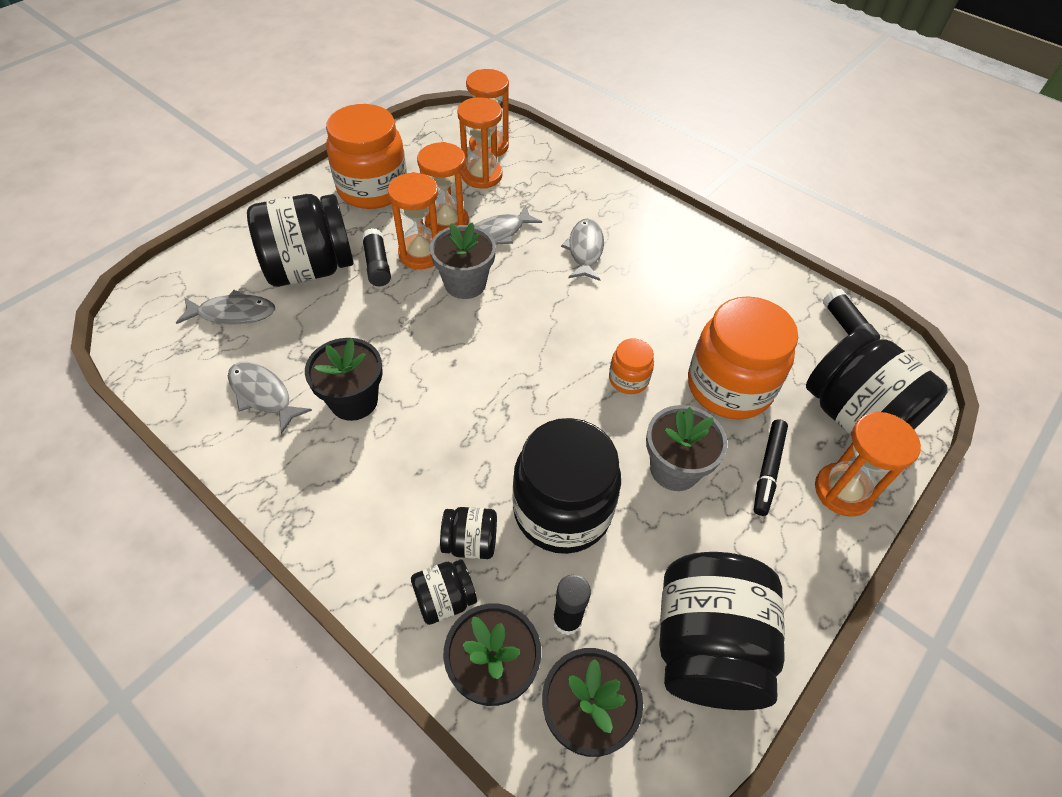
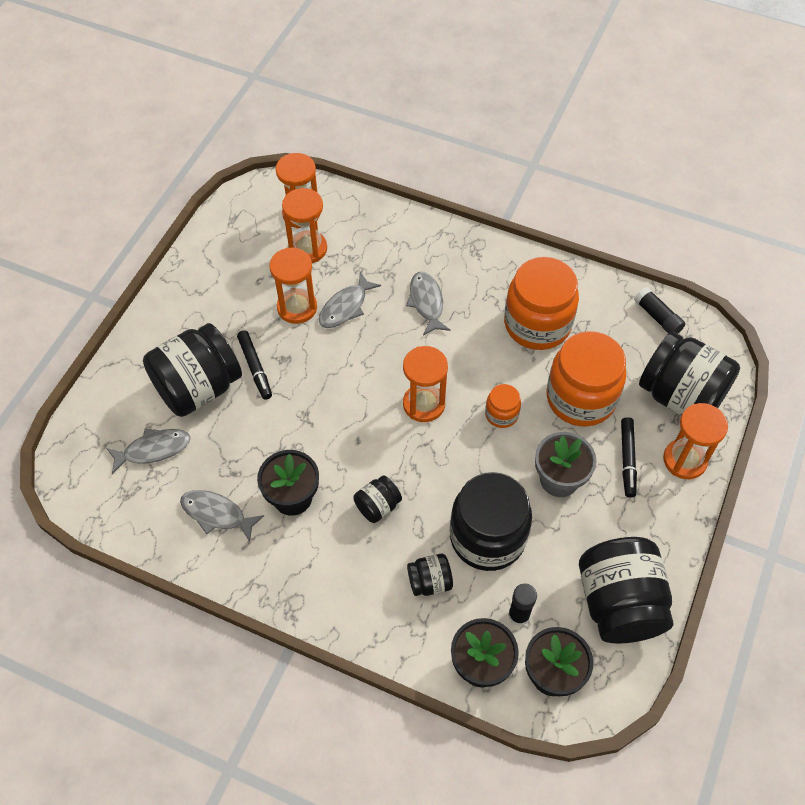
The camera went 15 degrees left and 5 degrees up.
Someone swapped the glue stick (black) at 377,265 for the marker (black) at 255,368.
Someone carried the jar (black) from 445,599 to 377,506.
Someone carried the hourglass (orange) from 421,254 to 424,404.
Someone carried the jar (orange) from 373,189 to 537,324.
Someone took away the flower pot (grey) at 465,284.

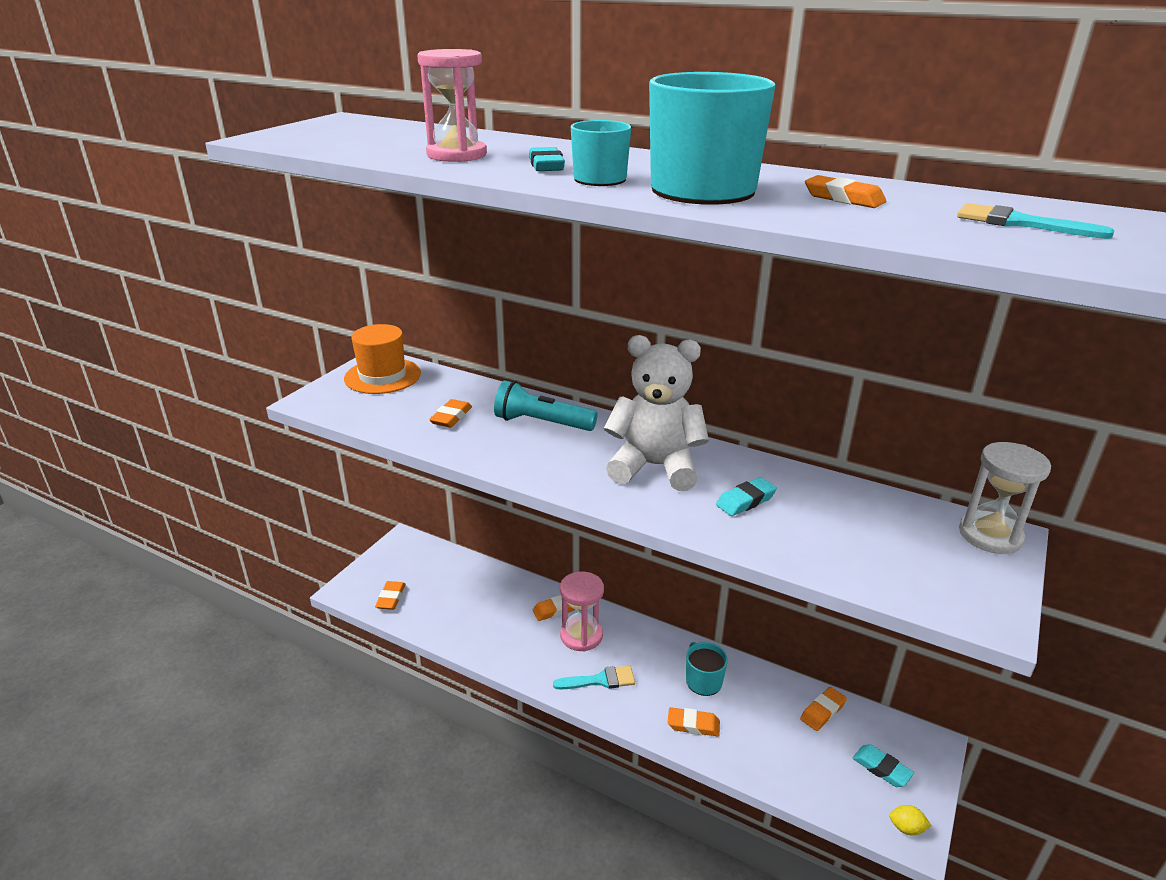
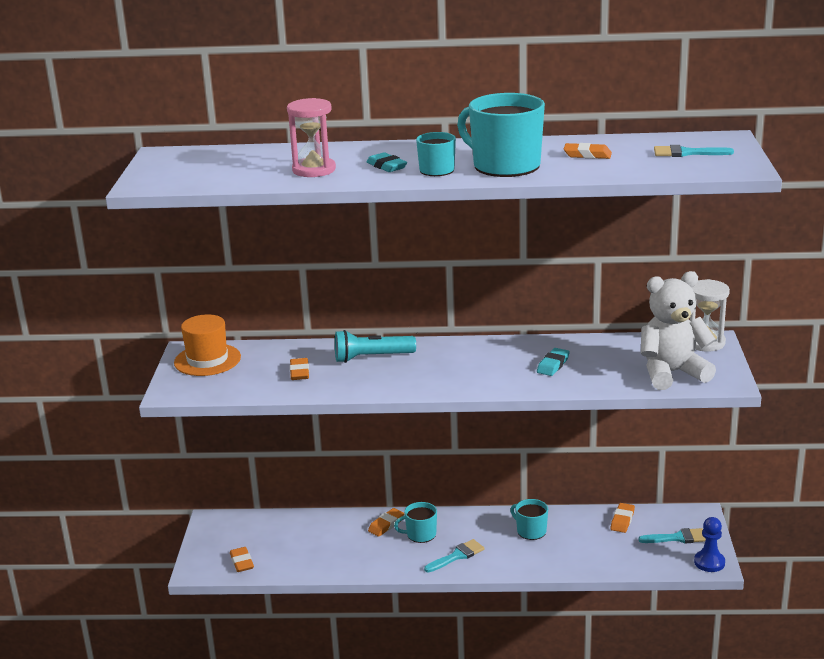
The camera went 25 degrees left and 5 degrees down.
Someone swapped the hourglass (pink) at 581,636 for the mug (turquoise) at 420,534.
Someone swapped the eraser (turquoise) at 881,768 for the brush (turquoise) at 677,538.
Someone carried the teddy bear (white) from 655,467 to 672,373.
Someone swapped the lemon (yellow) at 906,828 for the pawn (blue) at 709,562.
Someone took away the eraser (orange) at 693,725.

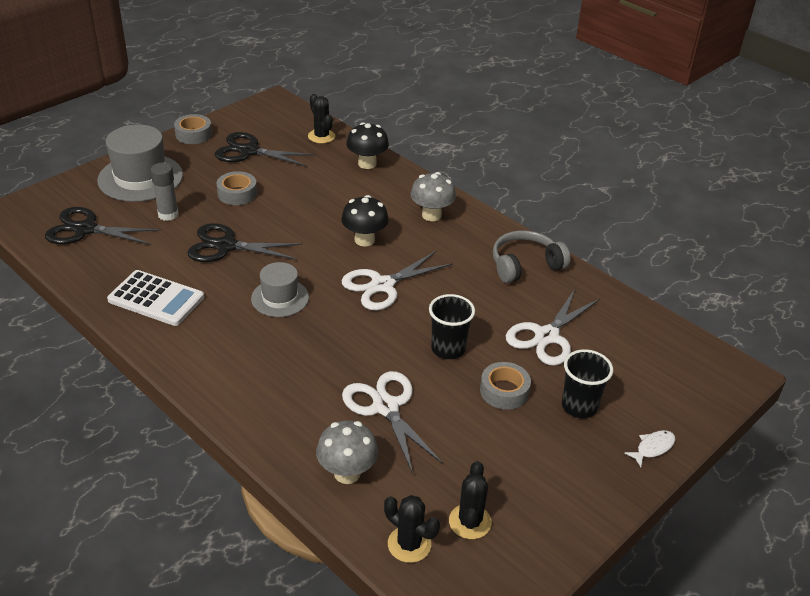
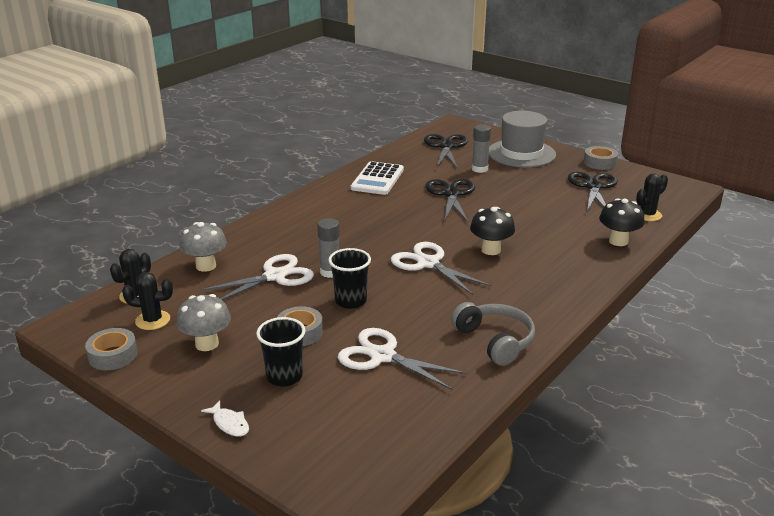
The camera went 85 degrees right and 10 degrees down.
Someone carried the tape (grey) from 237,194 to 113,355.
Someone carried the mushroom (grey) from 431,215 to 207,344.
Someone put down the glue stick (grey) at 330,272.
Someone took away the hat (grey) at 280,298.

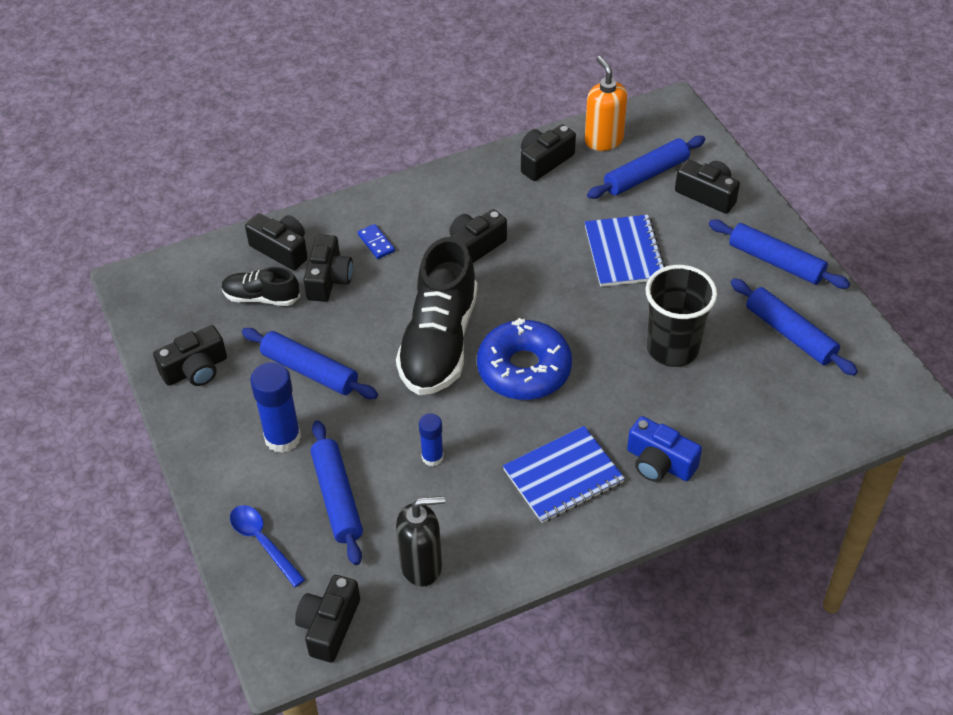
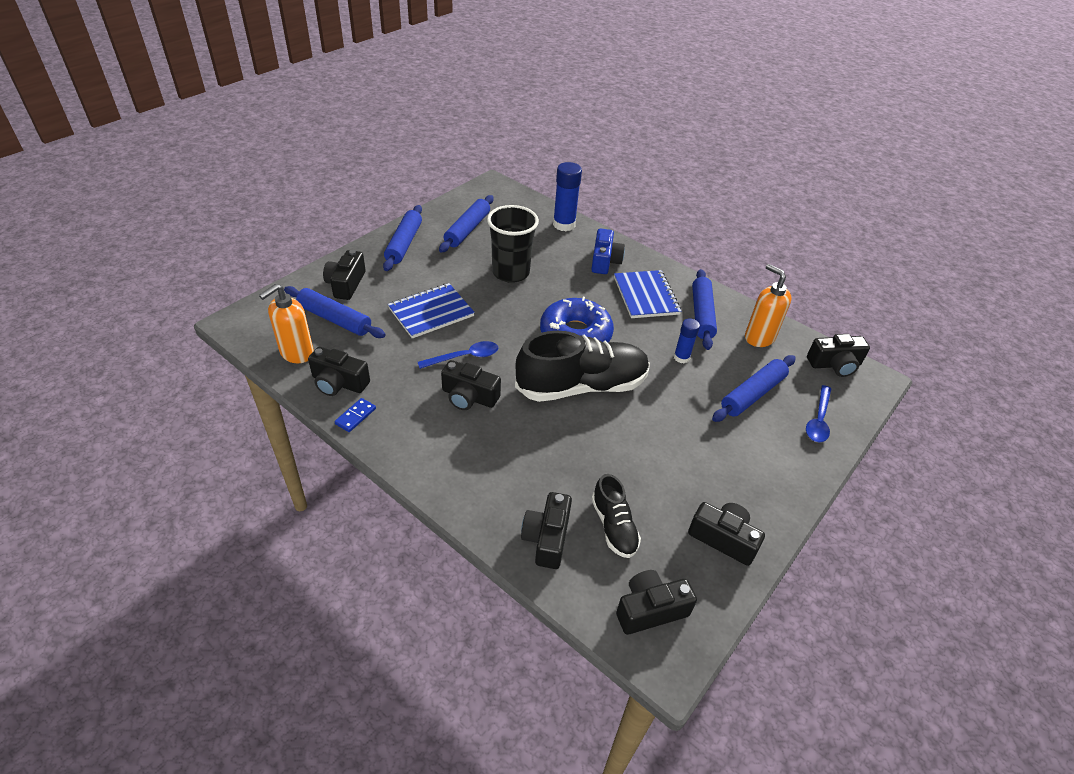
The camera went 120 degrees left and 5 degrees down.
Someone carried the domino (blue) from 376,243 to 355,416.
Someone put down the spoon (blue) at 464,357.
Someone carried the glue stick (blue) from 282,438 to 564,224.
Someone rotated the notebook (blue) at 563,476 by 45 degrees clockwise.
Someone carried the camera (black) from 328,279 to 650,609.
Someone carried the rolling pin (blue) from 310,370 to 701,314.
Someone repainted the soap dispenser (black) at 422,565, which became the soap dispenser (orange) at 759,337.

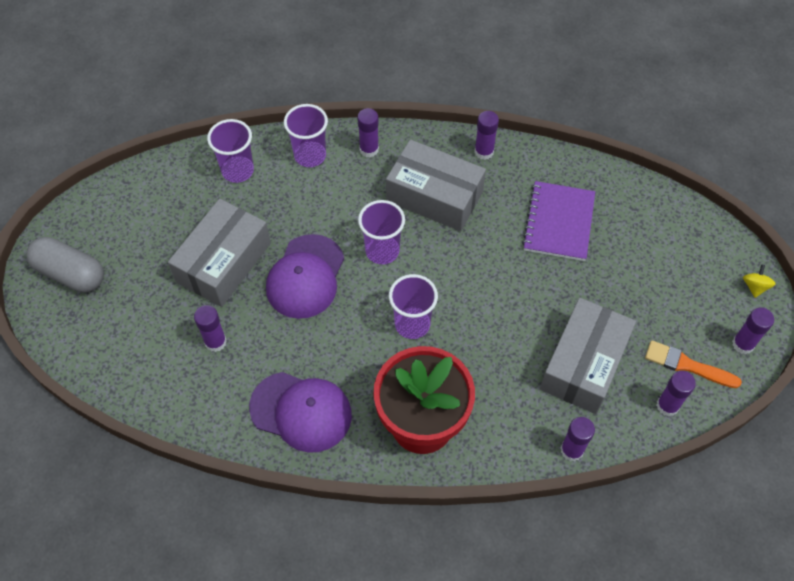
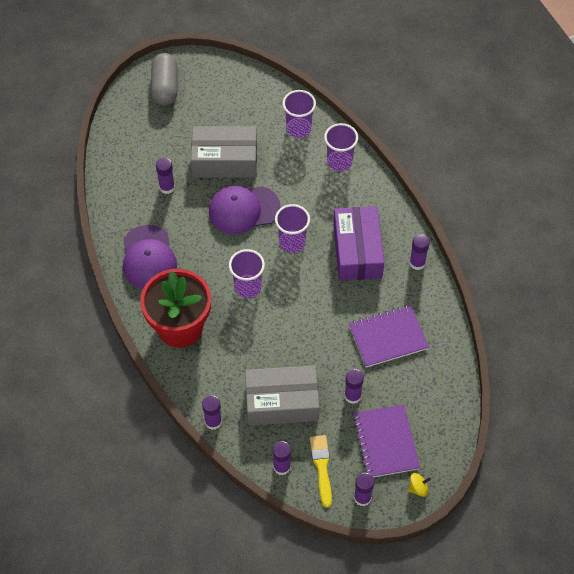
The camera went 60 degrees right and 0 degrees up.
Someone repainted the brush (orange) at 687,365, which became the brush (yellow) at 321,467.
Someone repainted the box (grey) at 434,196, which became the box (purple) at 357,251.
Someone carried the glue stick (purple) from 369,149 to 352,396.
Someone put down the notebook (purple) at 385,442.

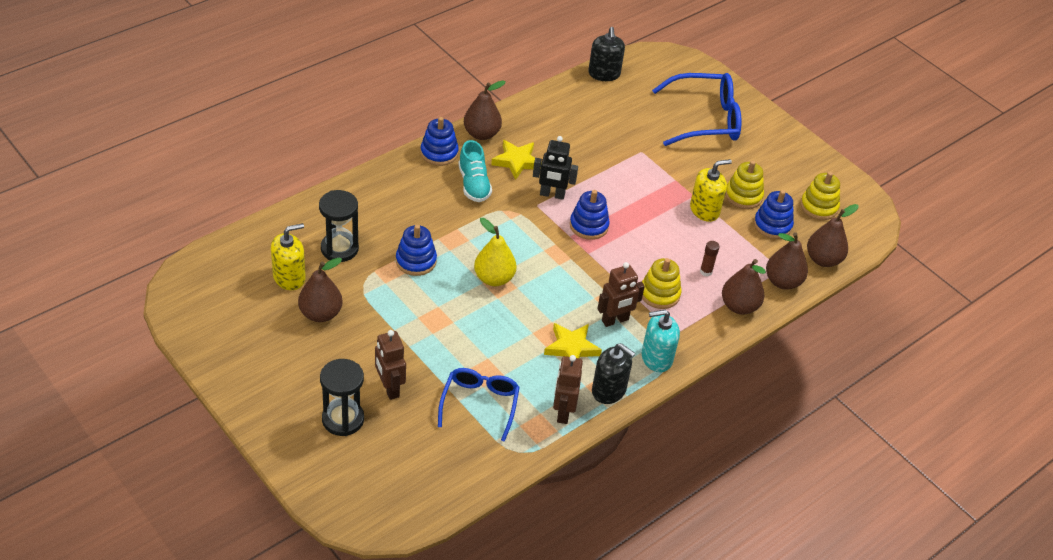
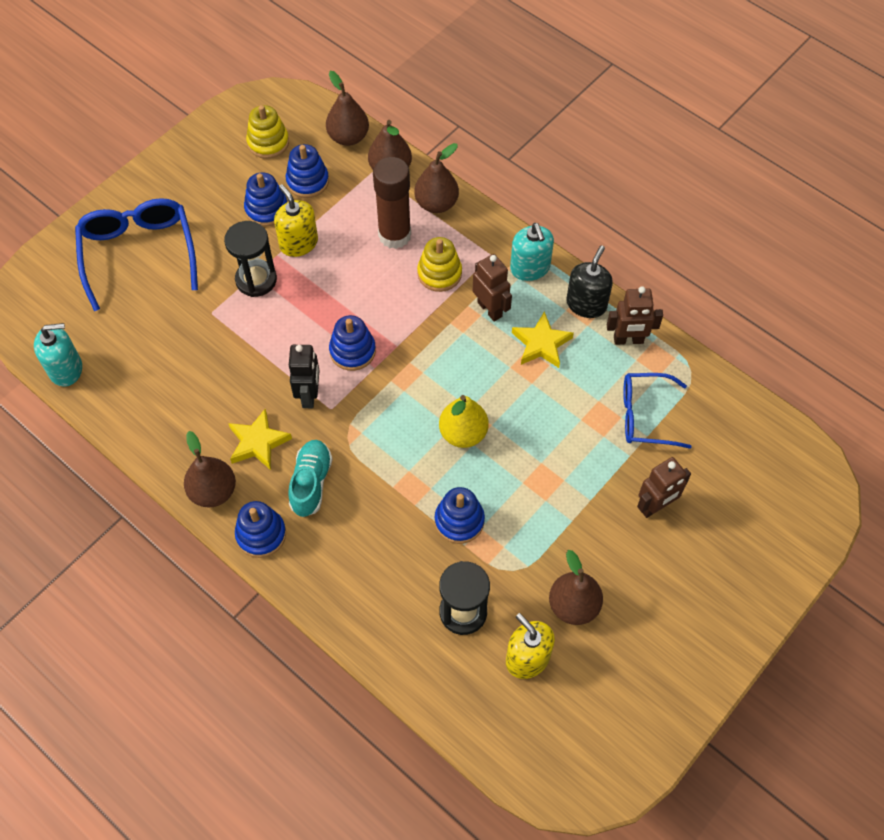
The camera went 95 degrees left and 15 degrees up.
Someone repainted the soap dispenser (black) at 604,74, which became the soap dispenser (turquoise) at 66,369.
Someone carried the hourglass (black) from 343,419 to 256,280.
Someone repainted the stacking toy (yellow) at 743,196, which became the stacking toy (blue) at 266,209.
Someone rotated the shoe (turquoise) at 474,184 by 60 degrees counterclockwise.
Someone scaled the glue stick (brown) at 706,271 by 2.37.

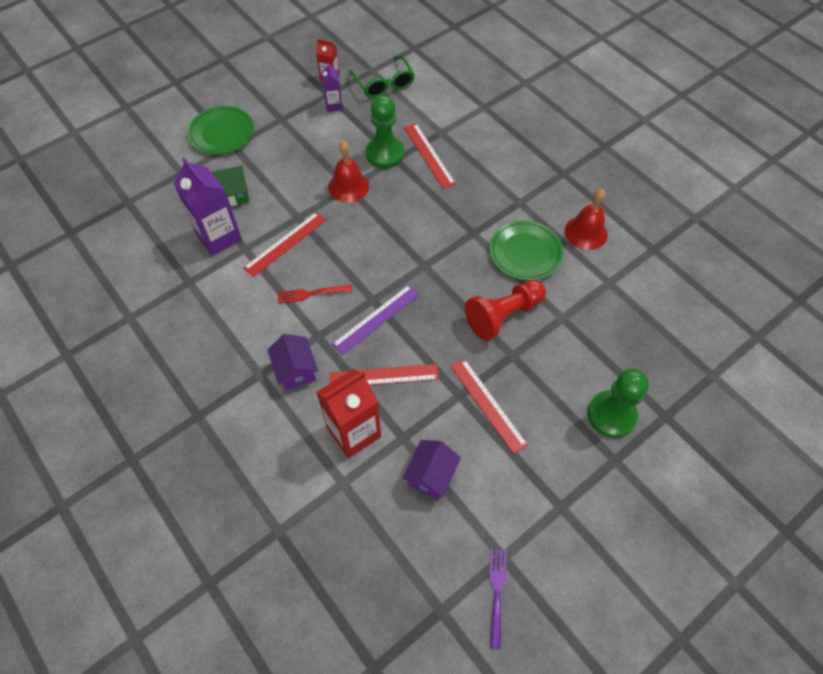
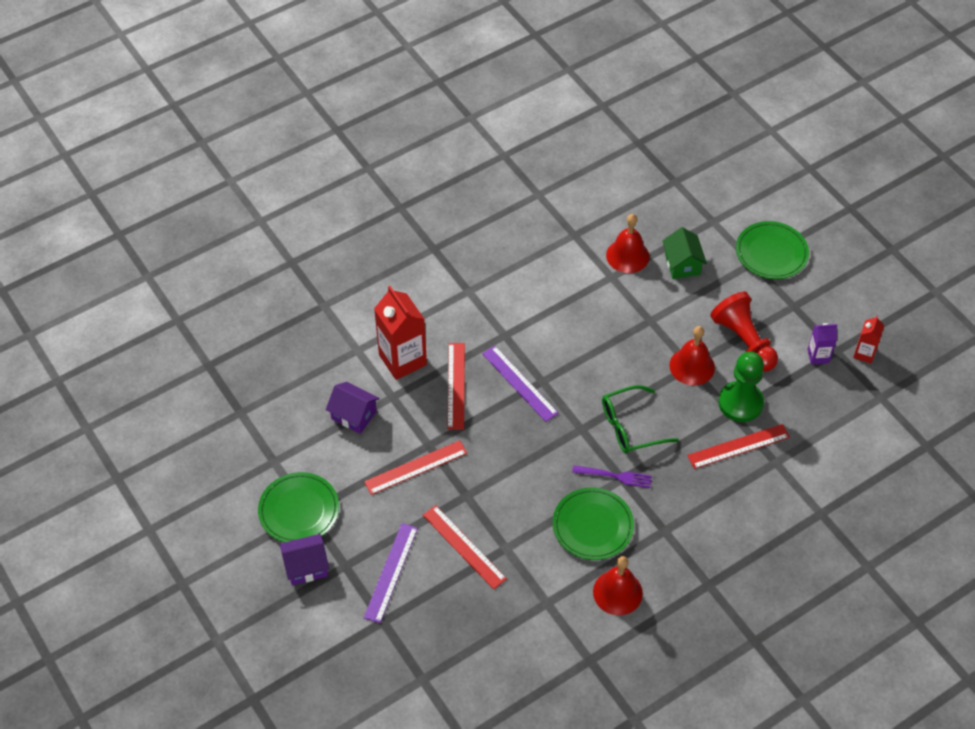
The camera went 95 degrees right and 5 degrees down.
Someone put down the plate (green) at 299,510.
Someone carried the house (purple) from 296,370 to 306,567.
Someone swapped the pawn (green) at 611,415 for the ruler (purple) at 391,572.
Someone carried the ruler (red) from 285,243 to 464,546.
Someone carried the fork (purple) from 496,593 to 615,476.
Someone carried the glasses (green) from 384,84 to 631,426.
Someone swapped the carton (purple) at 219,237 for the bell (red) at 627,256.
Someone carried the pawn (red) from 503,315 to 744,341.
Someone took away the fork (red) at 312,293.

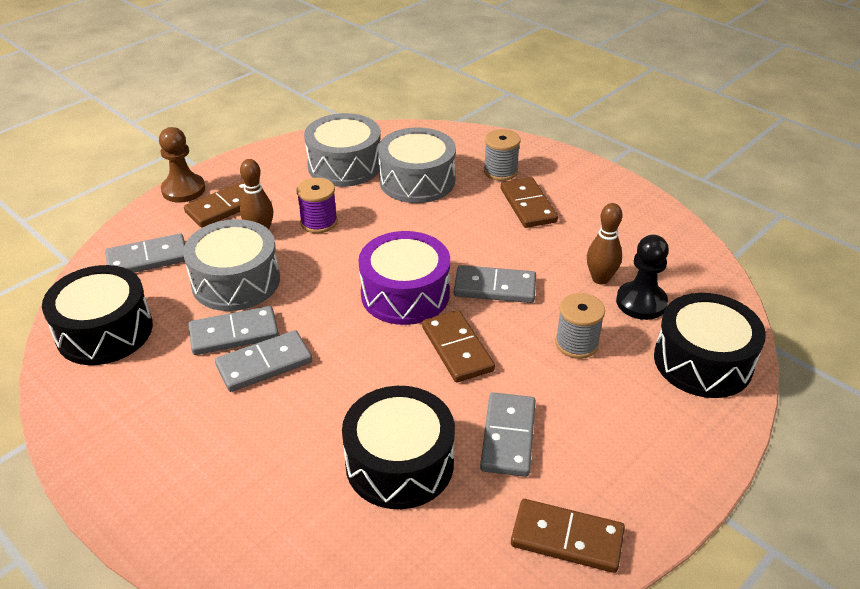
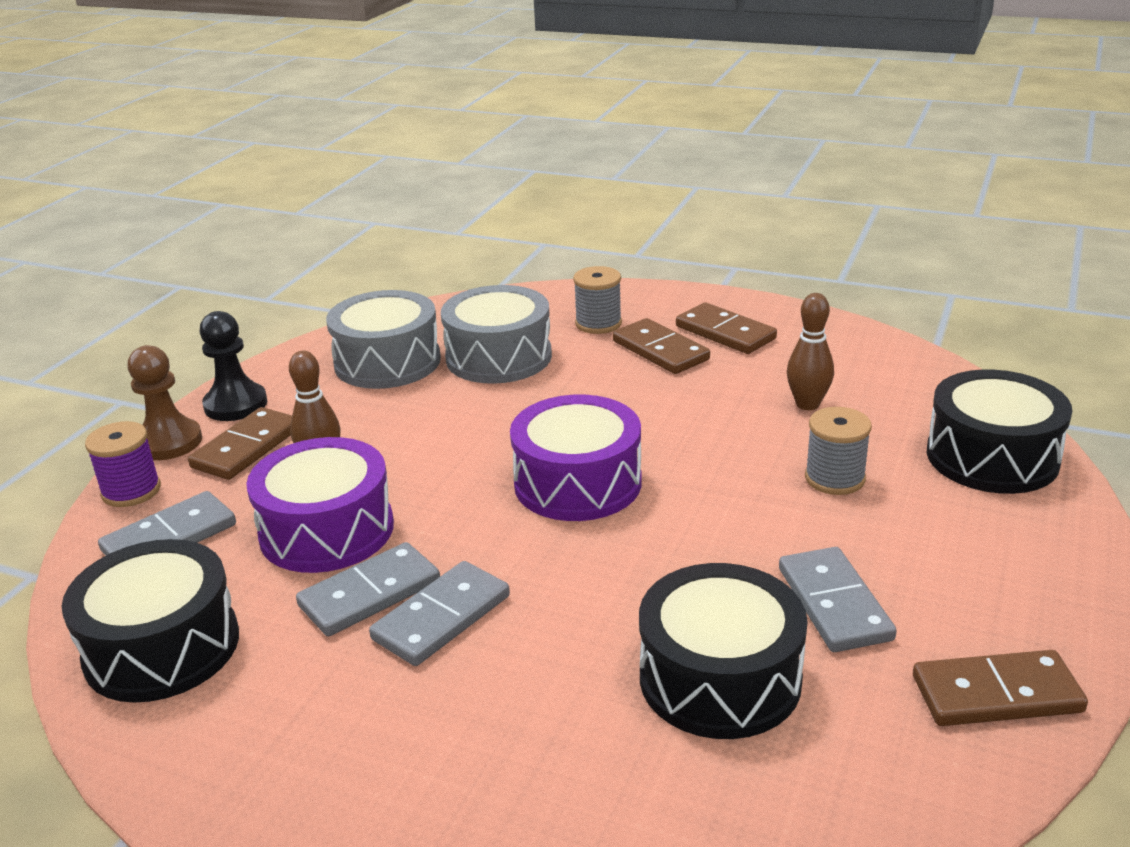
The camera went 20 degrees left and 10 degrees down.
Someone carried the spool (purple) from 319,222 to 131,491.
Someone carried the pawn (black) from 641,302 to 236,404.
Someone repainted the drum (grey) at 236,281, which became the drum (purple) at 327,530.
Someone carried the domino (brown) from 457,349 to 725,332.
Someone took away the domino (grey) at 494,287.

